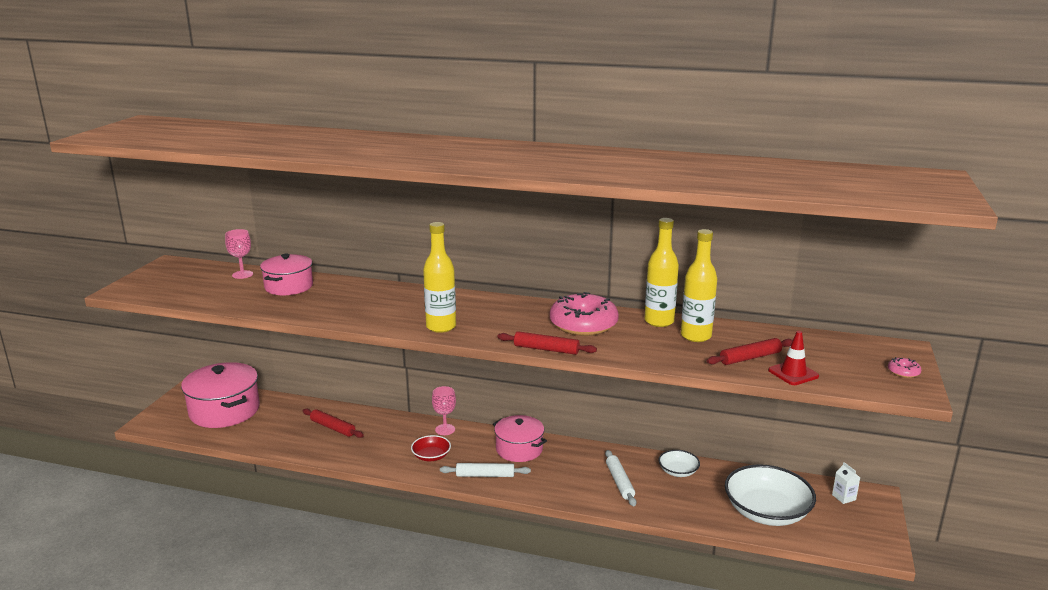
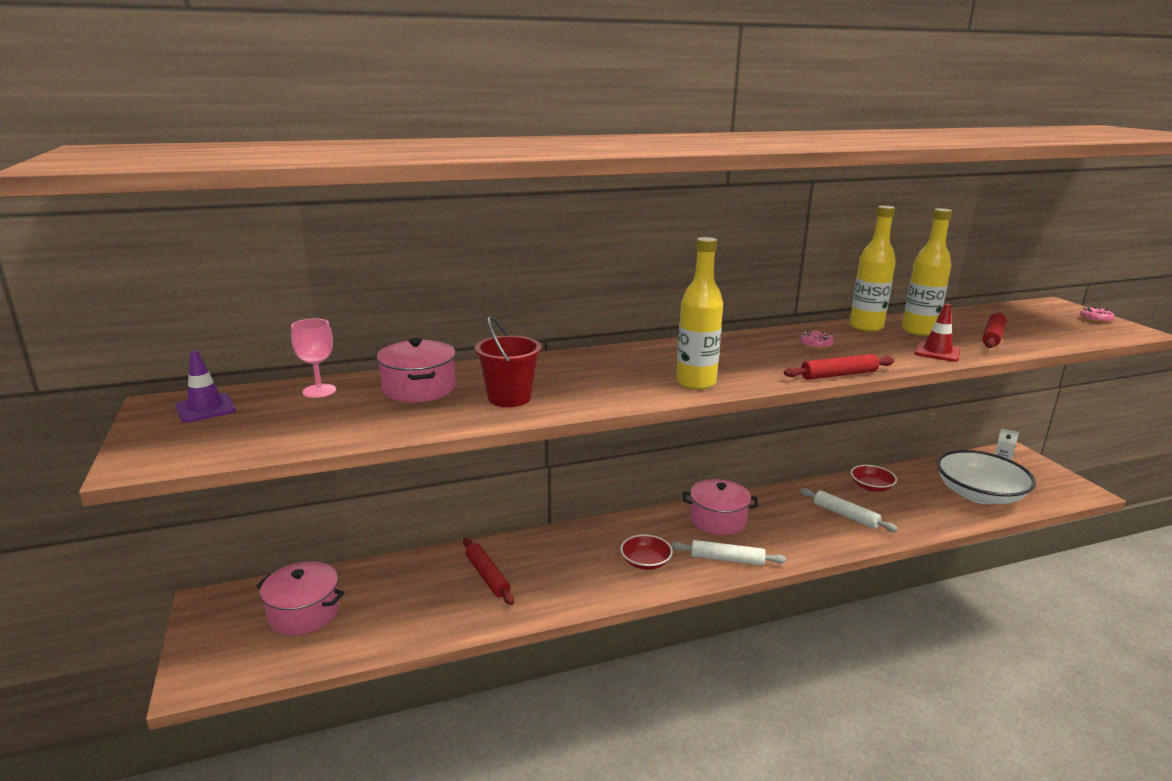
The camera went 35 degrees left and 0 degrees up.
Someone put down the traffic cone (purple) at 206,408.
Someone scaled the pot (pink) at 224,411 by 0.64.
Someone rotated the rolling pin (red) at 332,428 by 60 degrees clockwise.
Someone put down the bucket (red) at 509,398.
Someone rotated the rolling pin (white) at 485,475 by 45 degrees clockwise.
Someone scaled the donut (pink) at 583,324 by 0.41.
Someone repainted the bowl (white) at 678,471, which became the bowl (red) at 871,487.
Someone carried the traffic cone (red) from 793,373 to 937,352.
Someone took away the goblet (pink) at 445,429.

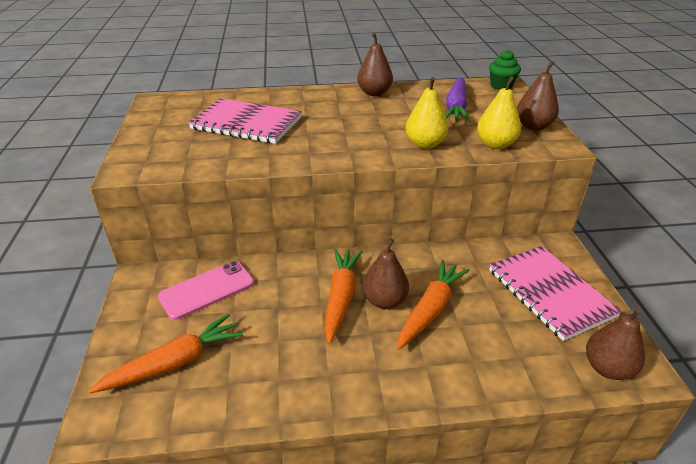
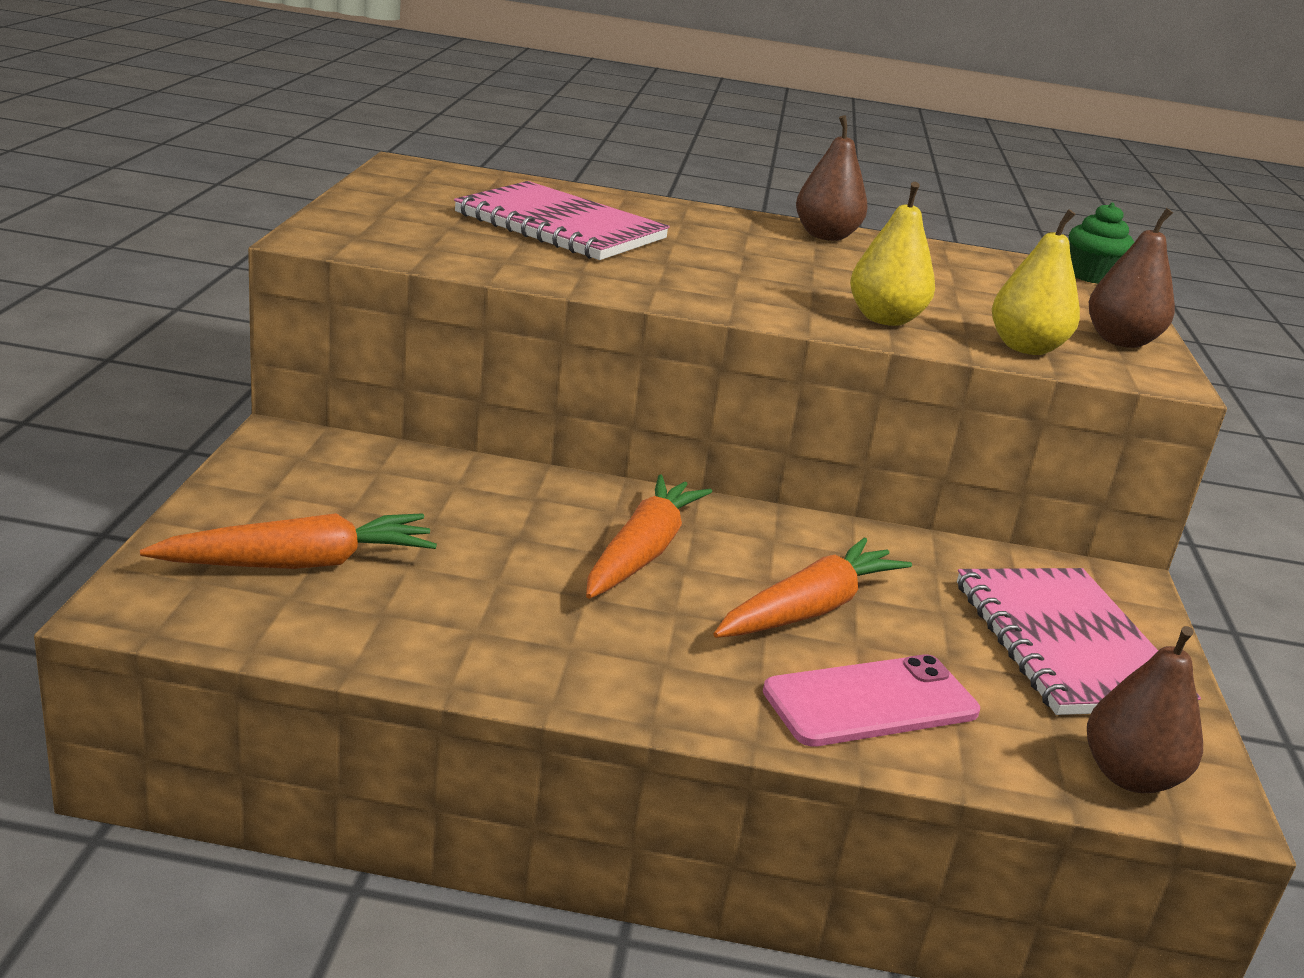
The camera went 10 degrees right and 10 degrees down.
Someone carried the phone (pink) from 207,290 to 870,702.
Someone took away the pear (brown) at 384,301.
Someone took away the carrot (purple) at 456,108.

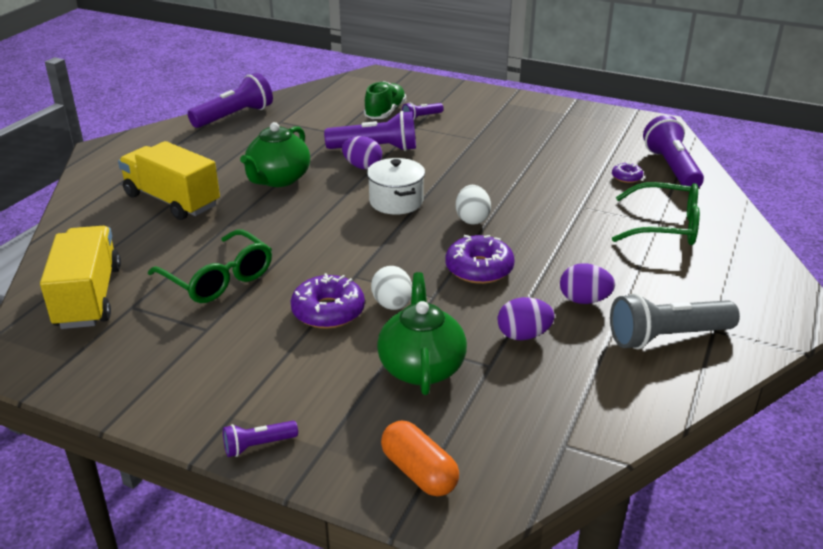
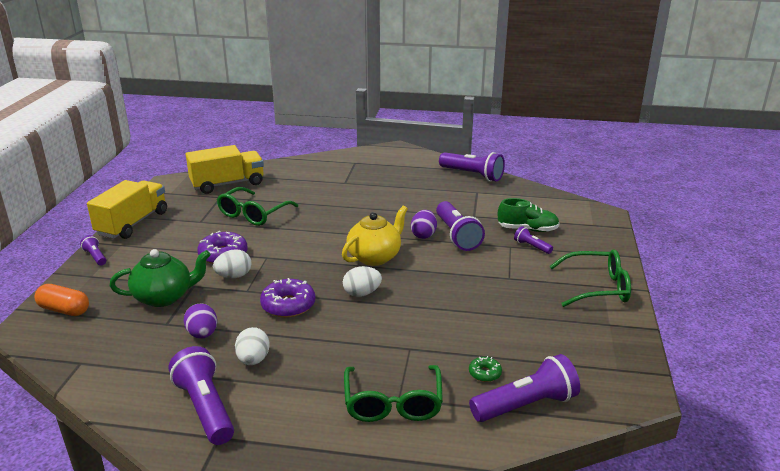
The camera went 75 degrees right and 5 degrees down.
Someone rotated the capsule (orange) at 419,472 by 75 degrees clockwise.
Someone carried the truck (yellow) from 172,200 to 132,223.
Someone repainted the flashlight (grey) at 667,337, which became the flashlight (purple) at 205,408.
Someone repainted the egg (purple) at 584,300, which became the egg (white) at 253,360.
Someone swapped the pot (white) at 396,201 for the teapot (yellow) at 375,257.
Someone repainted the donut (purple) at 626,177, which became the donut (green) at 484,373.
Someone put down the glasses (green) at 596,287.
Someone took away the teapot (green) at 278,179.

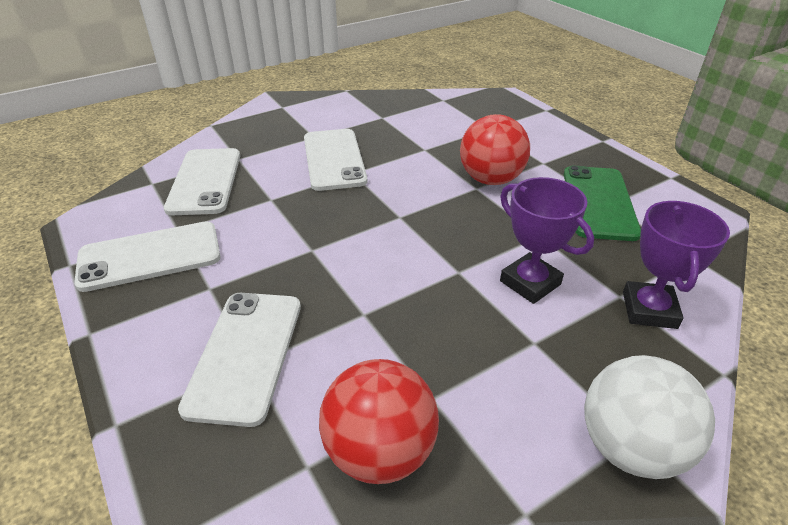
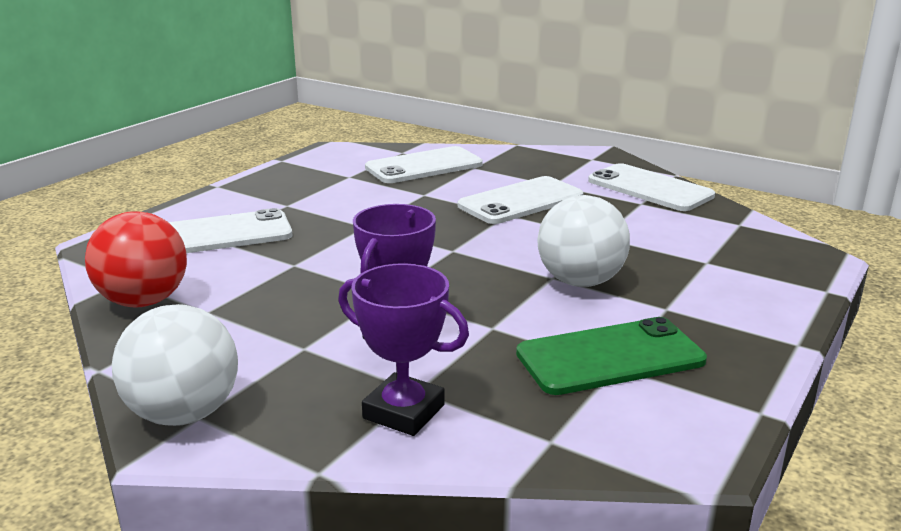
The camera went 65 degrees right and 15 degrees down.
Someone rotated the trophy (purple) at 649,310 by 45 degrees clockwise.
Someone repainted the ball (red) at 490,179, which became the ball (white) at 580,282.
Someone carried the phone (white) from 150,256 to 650,188.

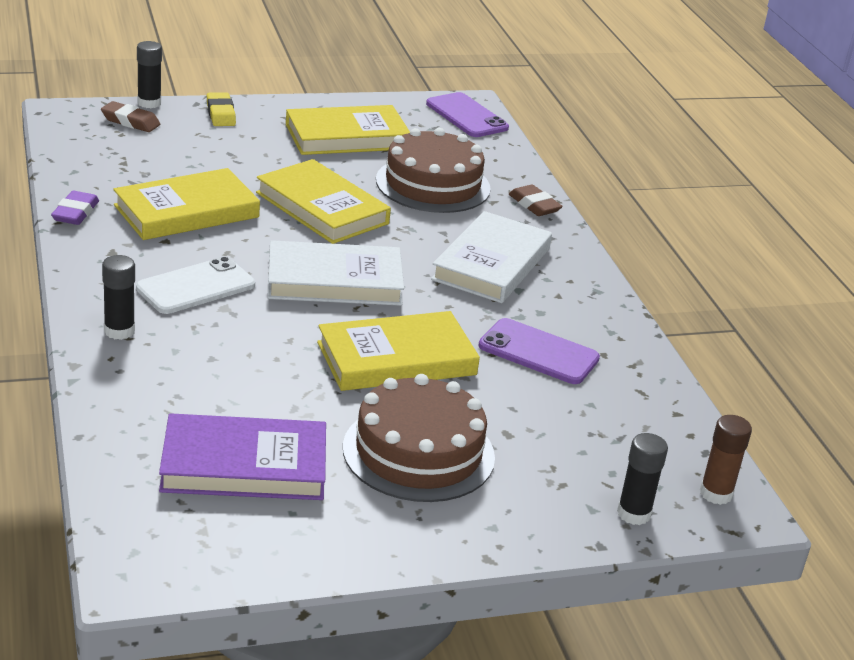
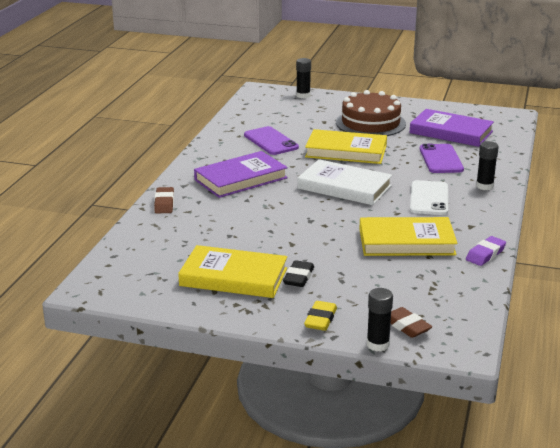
The camera went 145 degrees left and 5 degrees down.
Someone repainted the book (white) at 491,264, which became the book (purple) at 241,179.
Someone put down the eraser (black) at 298,277.
Someone rotated the phone (white) at 196,287 by 75 degrees counterclockwise.
Someone carried the phone (purple) from 466,116 to 441,159.
Someone took away the book (yellow) at 322,208.
Someone took away the cake (brown) at 433,184.
Someone took away the glue stick (brown) at 716,493.

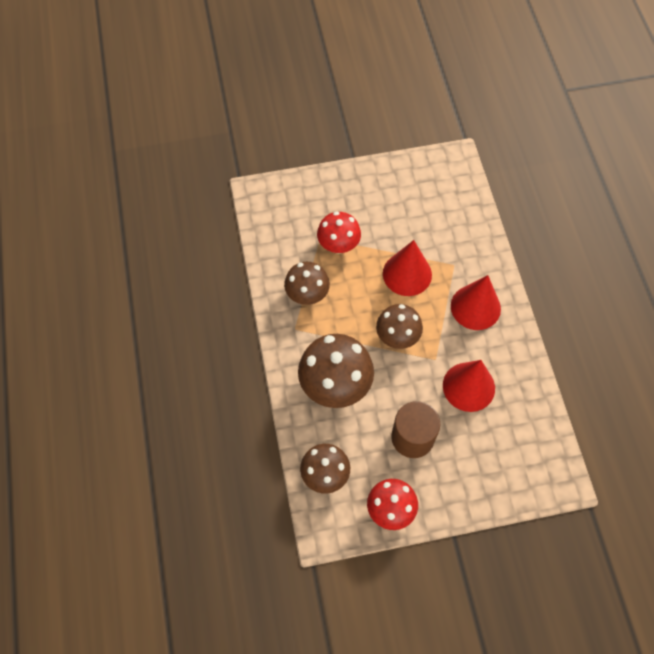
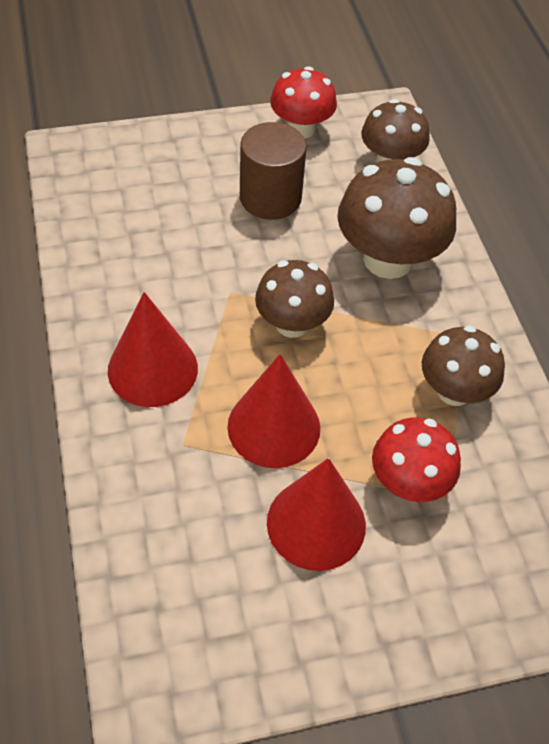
The camera went 175 degrees right and 10 degrees down.
Someone carried the cone (red) from 468,386 to 316,523.

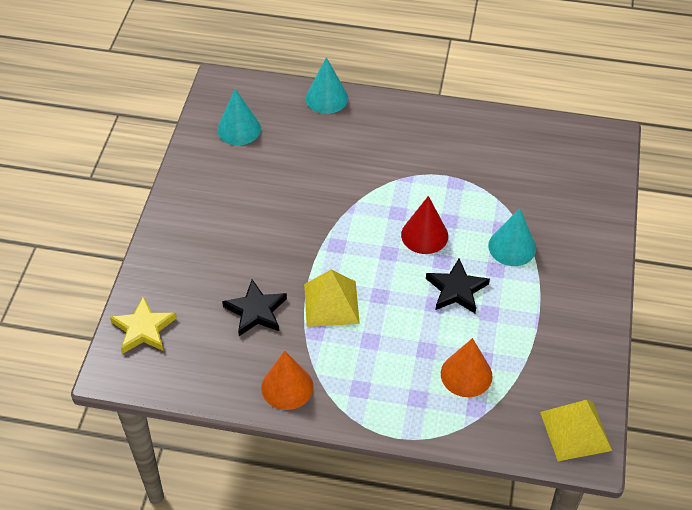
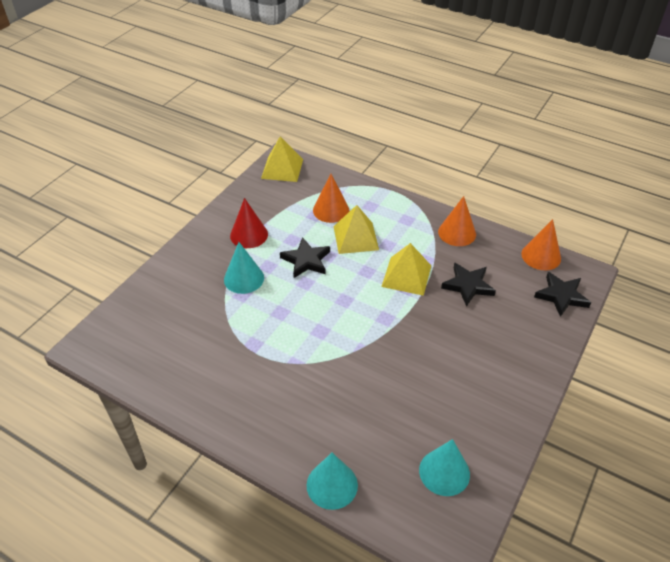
The camera went 160 degrees left and 5 degrees down.
Someone carried the cone (red) from 424,235 to 249,235.
Someone put down the pyramid (yellow) at 355,238.
Someone put down the cone (orange) at 541,256.
Someone repainted the star (yellow) at 143,329, which became the star (black) at 561,296.

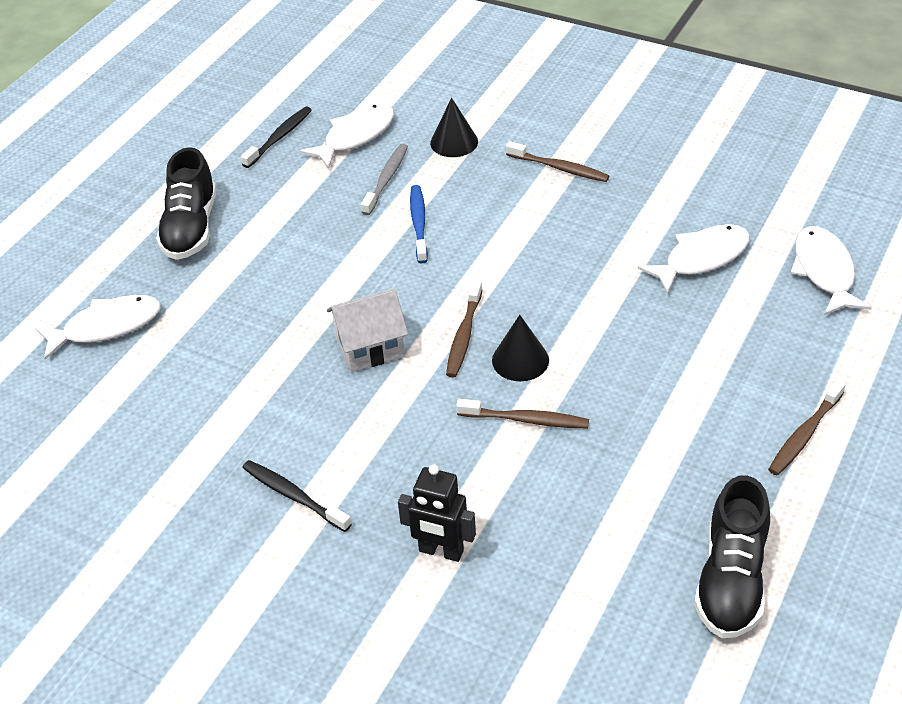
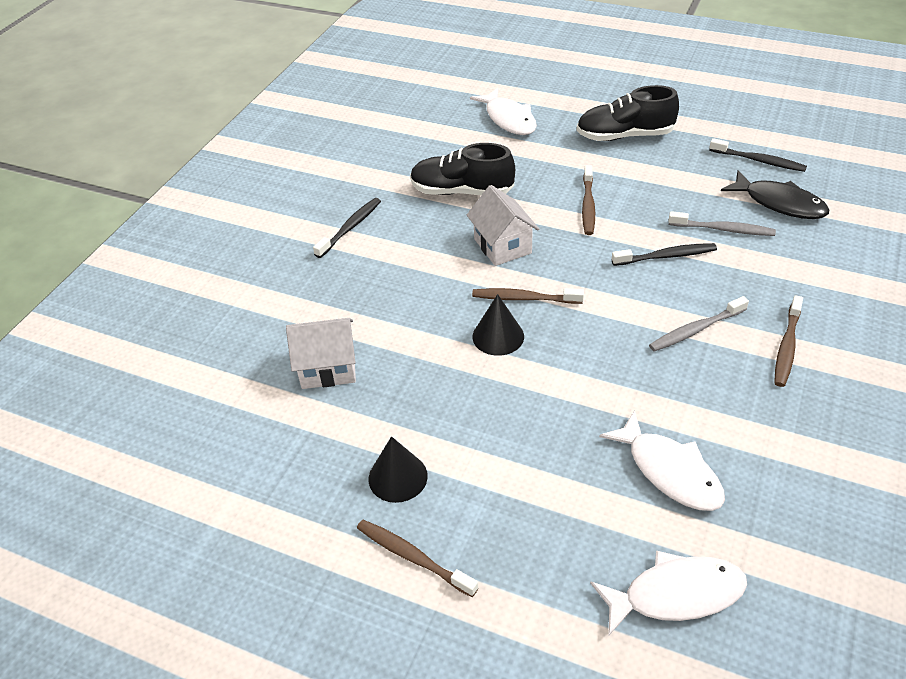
The camera went 85 degrees right and 0 degrees up.
Someone put down the house (white) at 328,368.
Someone carried the cone (black) from 454,142 to 398,477.
Someone carried the shoe (black) from 731,580 to 462,191.
Someone carried the toothbrush (brown) from 526,420 to 588,206.
Someone repainted the toothbrush (blue) at 419,223, which became the toothbrush (black) at 666,256.
Someone put down the toothbrush (grey) at 695,330.
Someone repainted the fish (white) at 355,136, which became the fish (black) at 779,203.
Someone took away the robot (black) at 441,551.

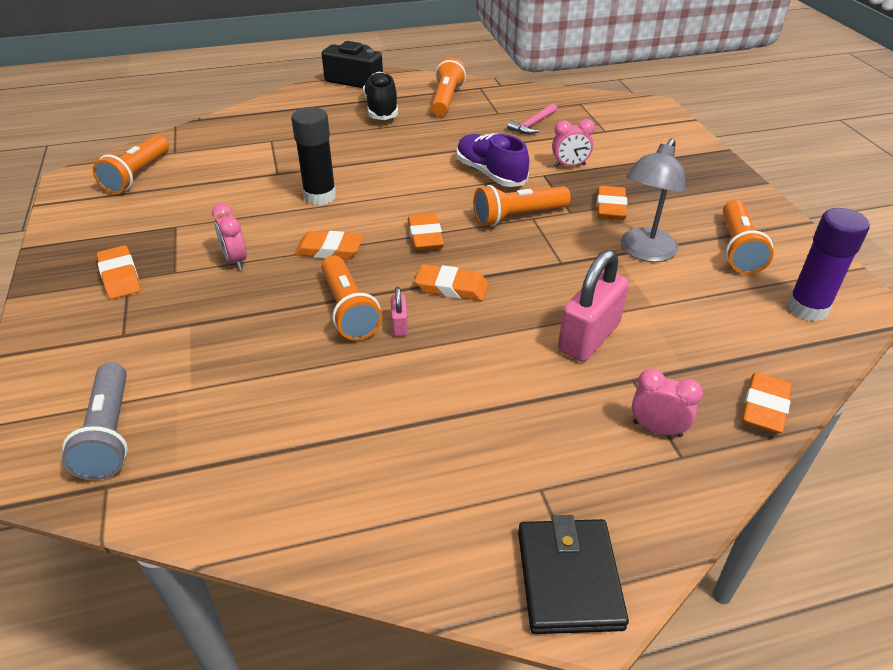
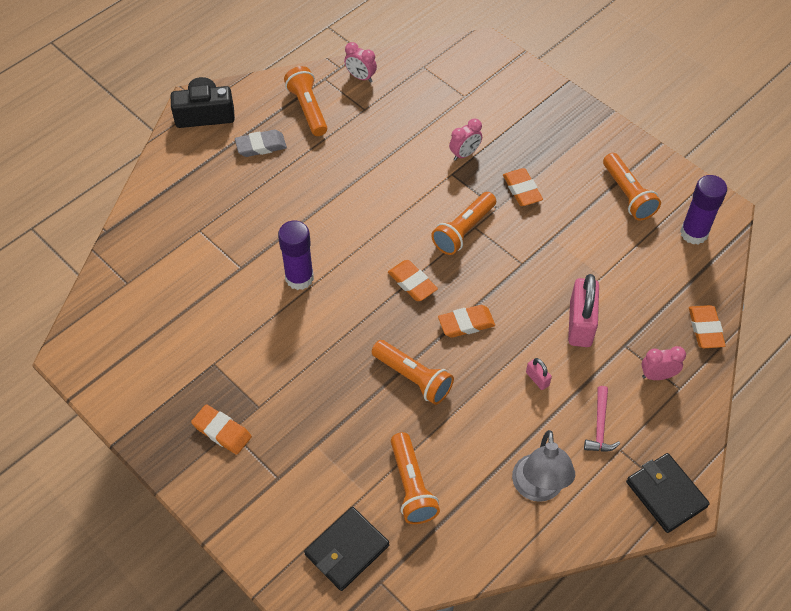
The camera went 30 degrees left and 15 degrees up.
Someone swapped the shoe (black) at 381,109 for the eraser (grey) at 261,146.
Someone repainted the glue stick (black) at 320,196, which became the glue stick (purple) at 299,278.
Someone swapped the flashlight (grey) at 109,434 for the wallet (black) at 347,550.
Someone carried the clock (pink) from 235,260 to 360,77.
Someone carried the flashlight (orange) from 137,175 to 411,486.
Someone carried the lamp (grey) from 644,252 to 538,489.
Someone carried the padlock (pink) from 399,325 to 537,379.
Someone carried the hammer (pink) from 533,124 to 600,426.
Someone took away the eraser (orange) at 329,250.
Someone took away the shoe (purple) at 490,174.

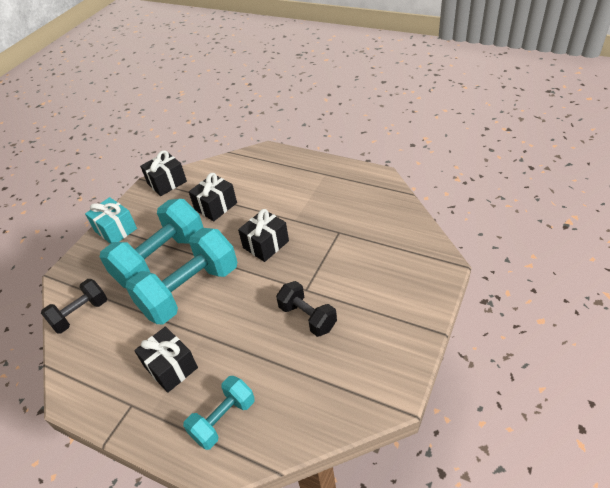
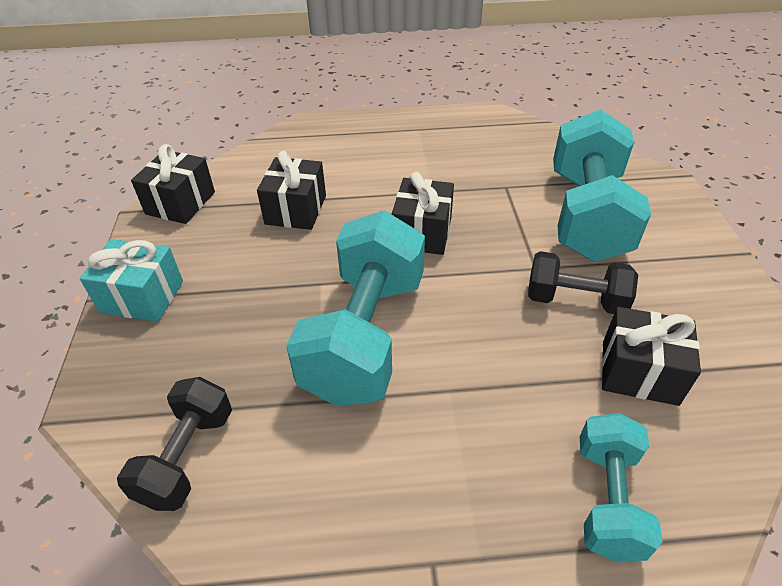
The camera went 35 degrees left and 0 degrees up.
Someone carried the dumbbell (turquoise) from 161,259 to 587,215.
Someone carried the gift (black) from 171,367 to 639,372.

